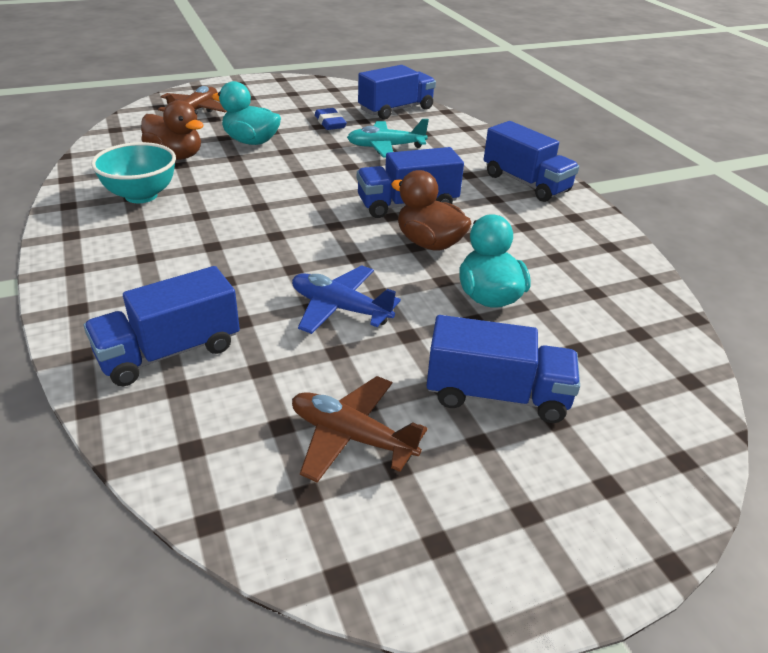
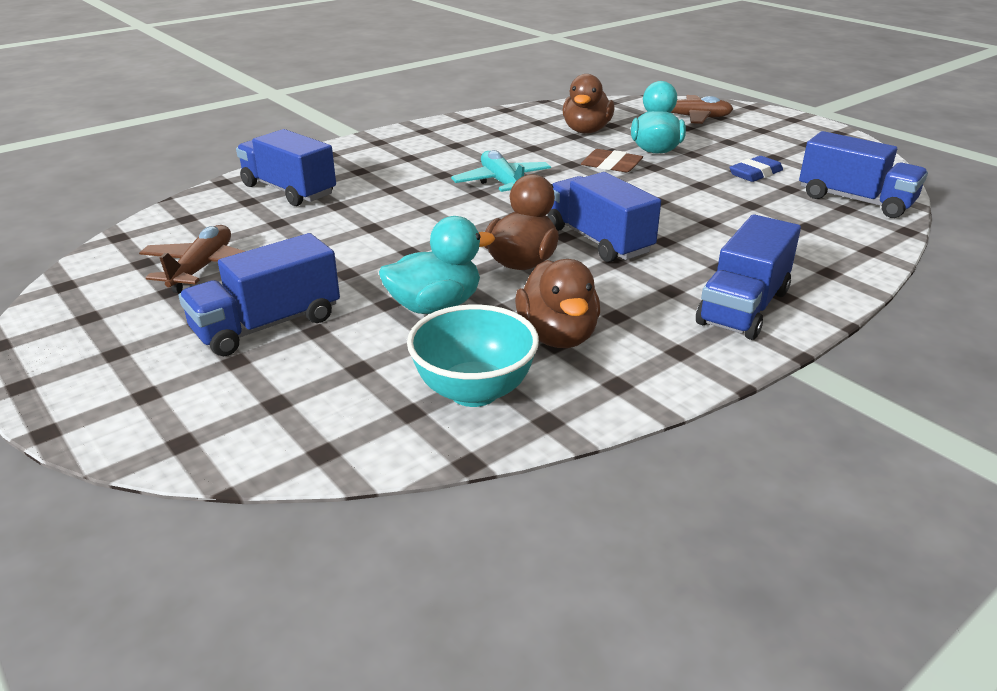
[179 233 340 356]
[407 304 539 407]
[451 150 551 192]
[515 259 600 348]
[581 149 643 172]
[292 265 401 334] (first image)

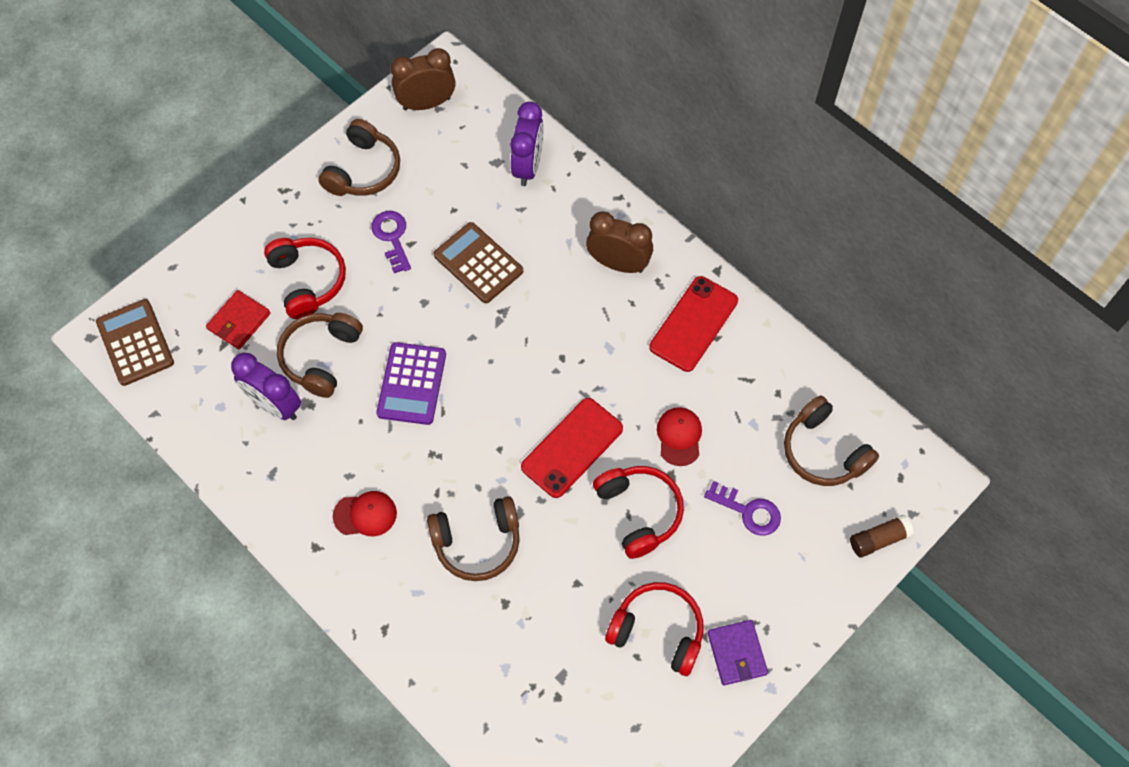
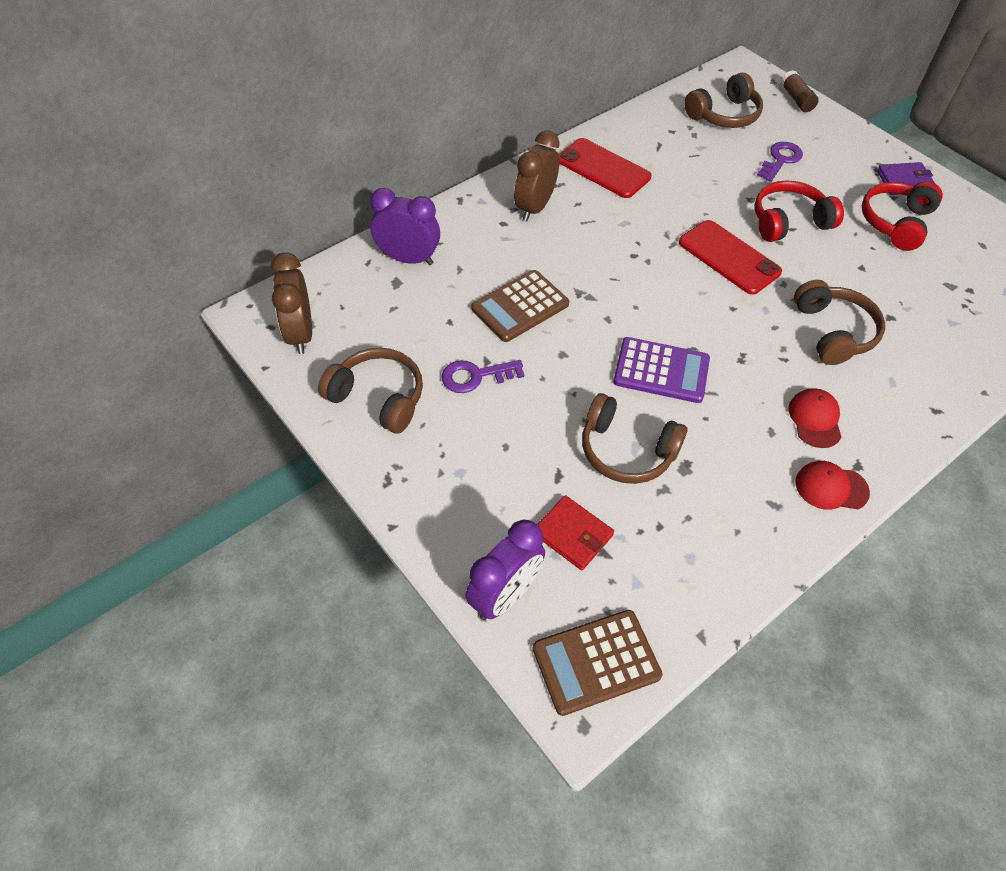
[465 520 545 620]
[795 461 870 510]
[264 238 346 319] (first image)

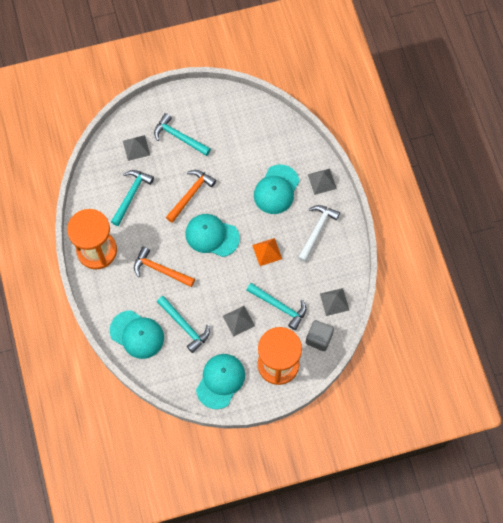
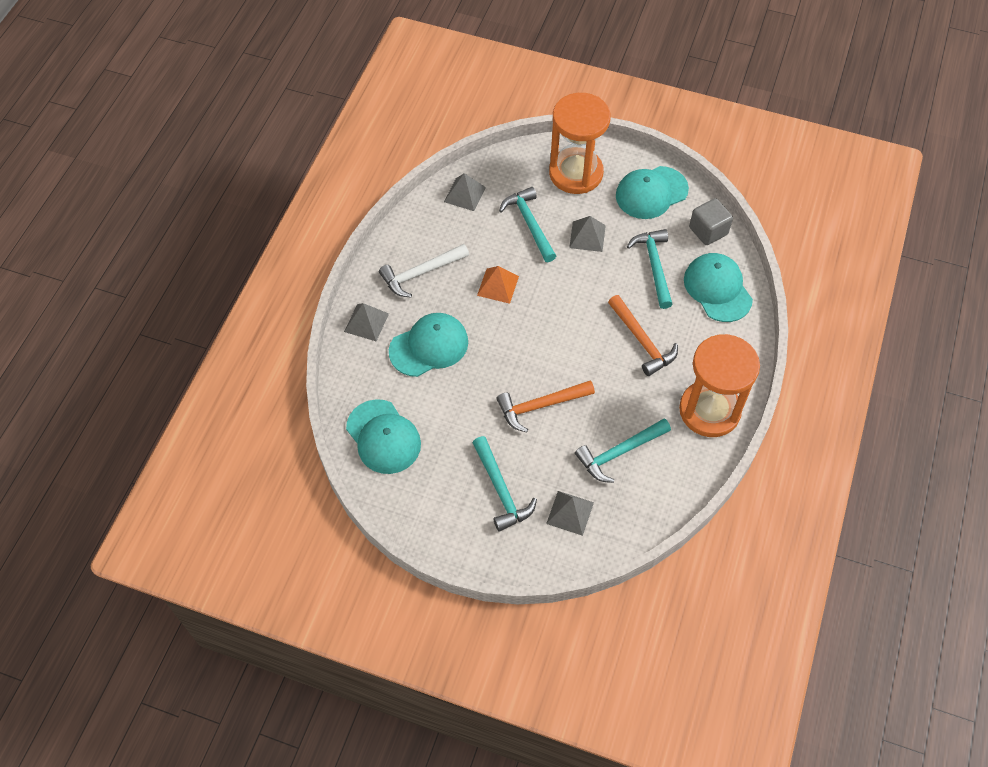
[346 399 421 474]
[689 198 733 245]

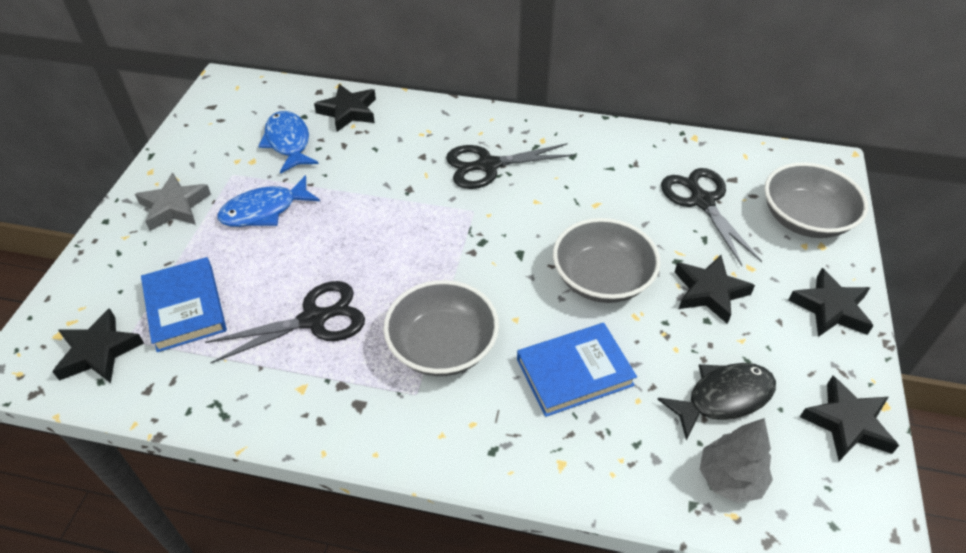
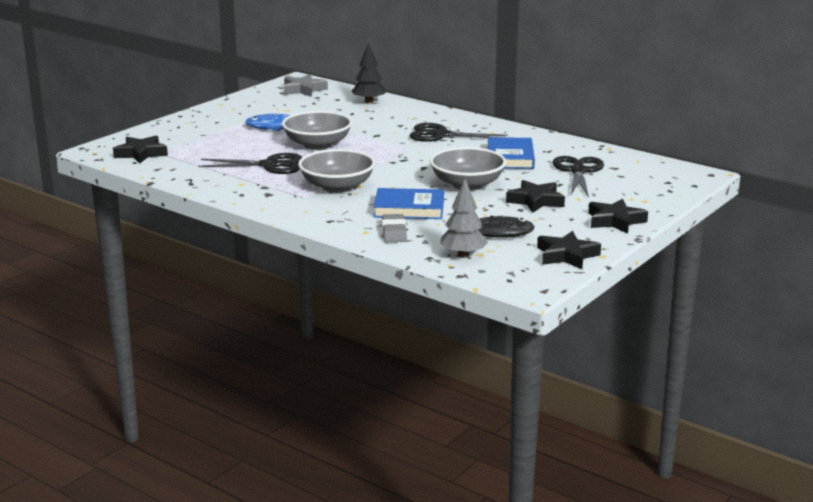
[282 111 352 150]
[284 74 328 97]
[352 43 386 103]
[382 214 407 242]
[487 137 535 169]
[258 111 319 174] (first image)

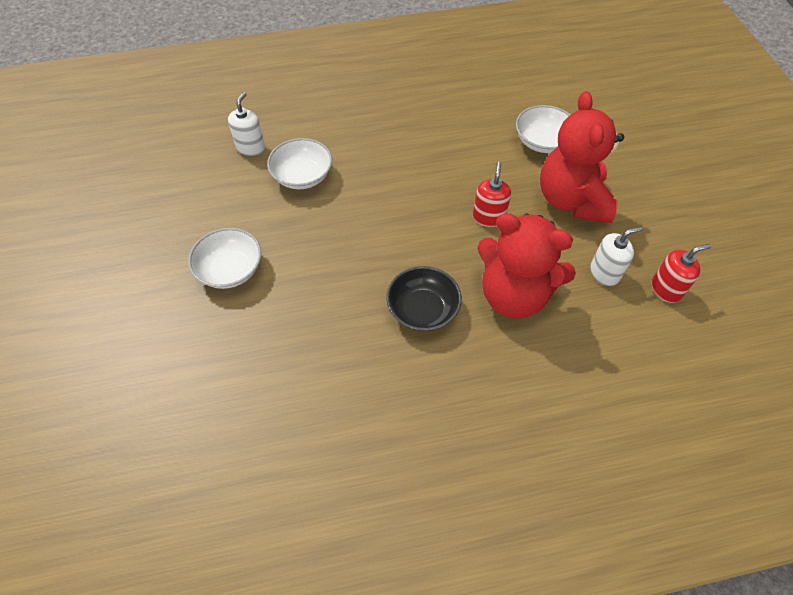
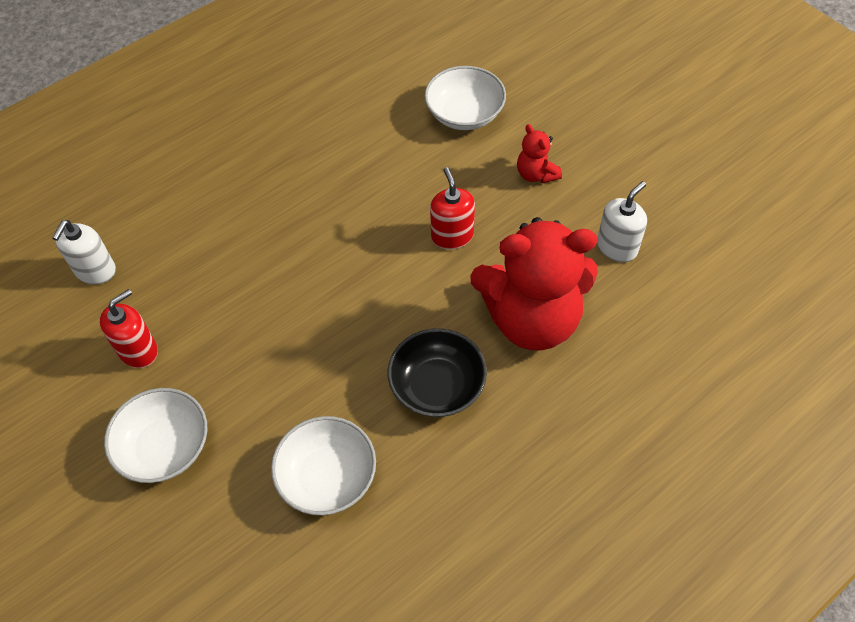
[52 220 116 285]
[100 289 158 368]
[271 416 376 515]
[517 124 562 183]

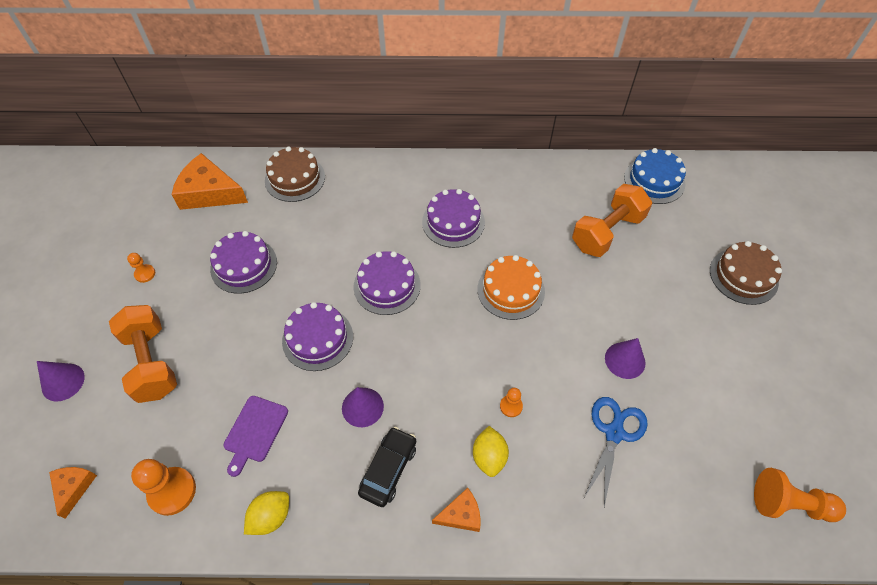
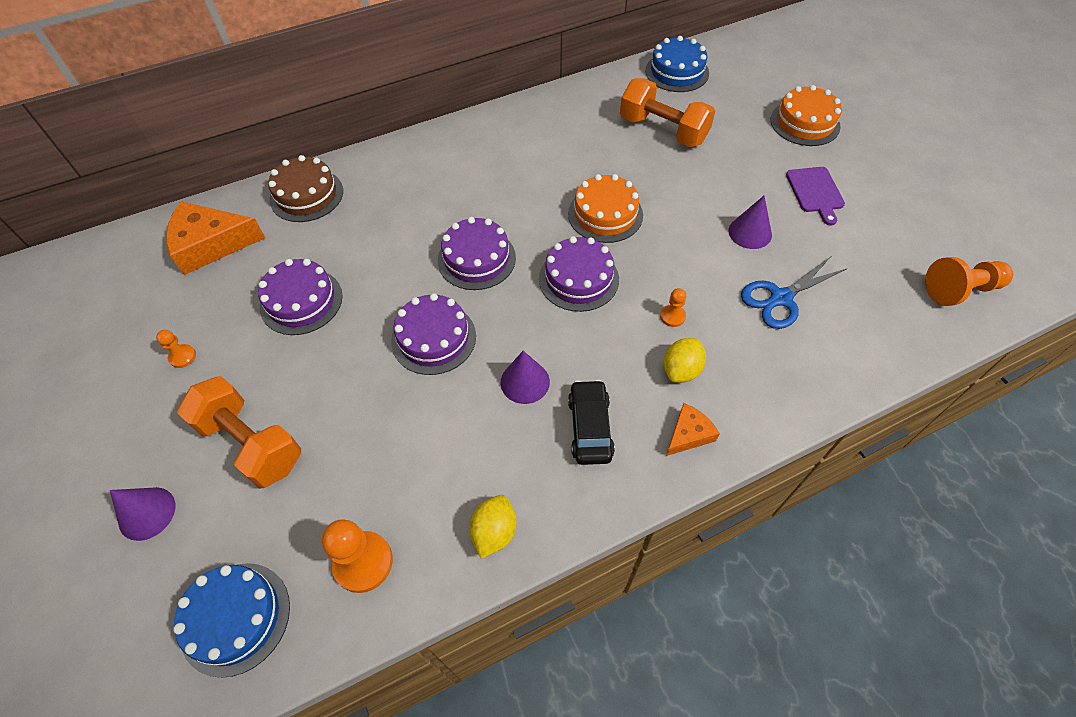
[173 563 290 678]
[539 236 619 312]
[620 78 715 147]
[664 338 706 383]
[741 257 848 329]
[771 85 842 146]
[786 167 845 225]

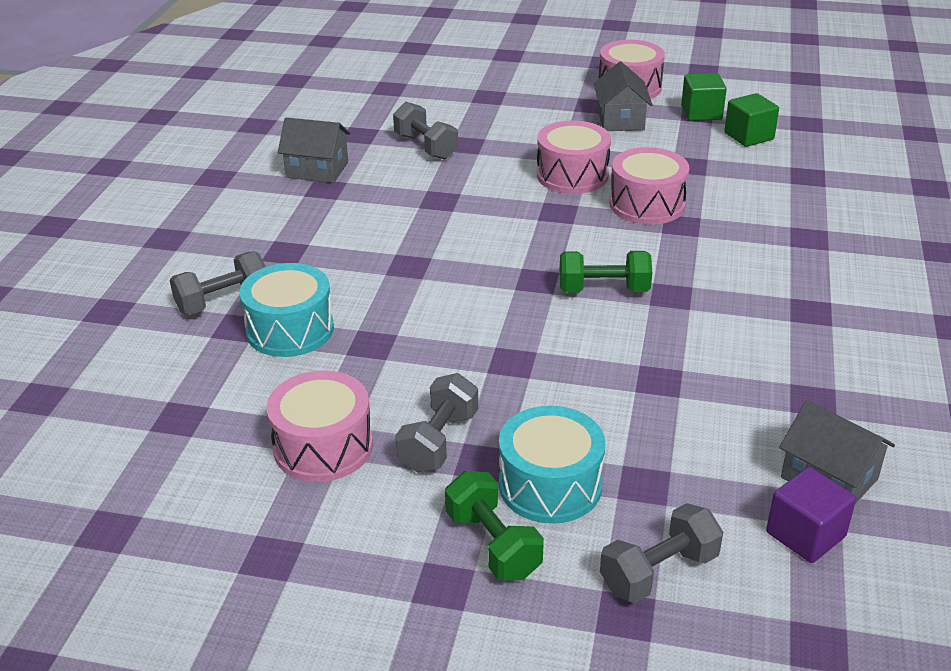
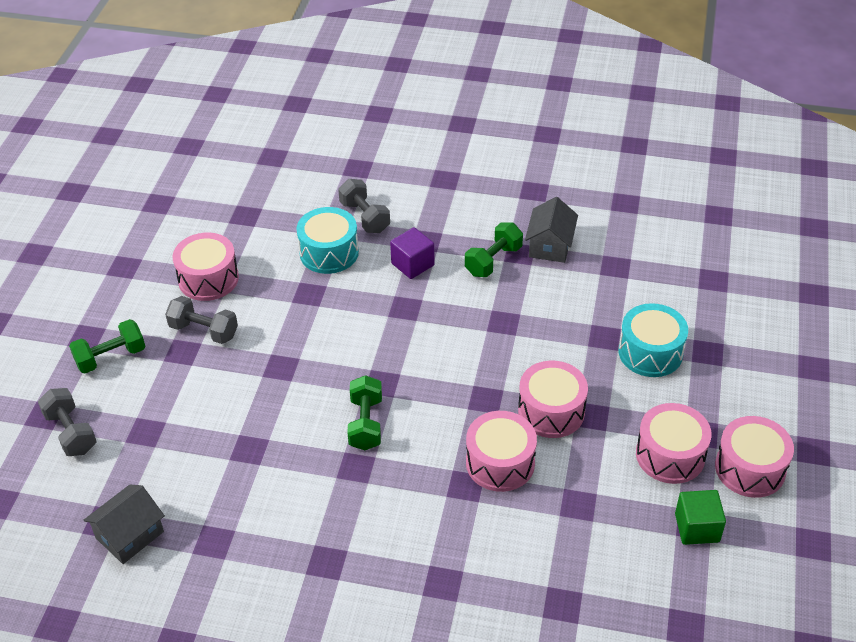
[390 227 435 279]
[465 222 523 277]
[619 303 688 377]
[636 403 712 484]
[393 102 458 159] (first image)
[724 93 779 147] (first image)

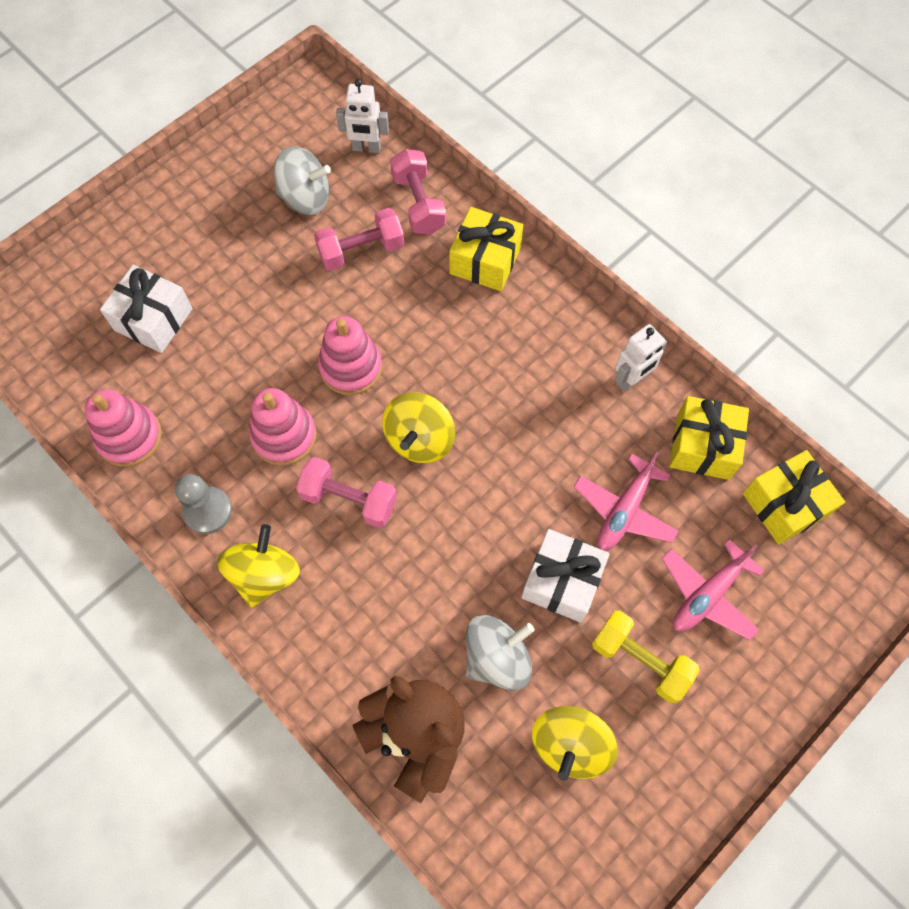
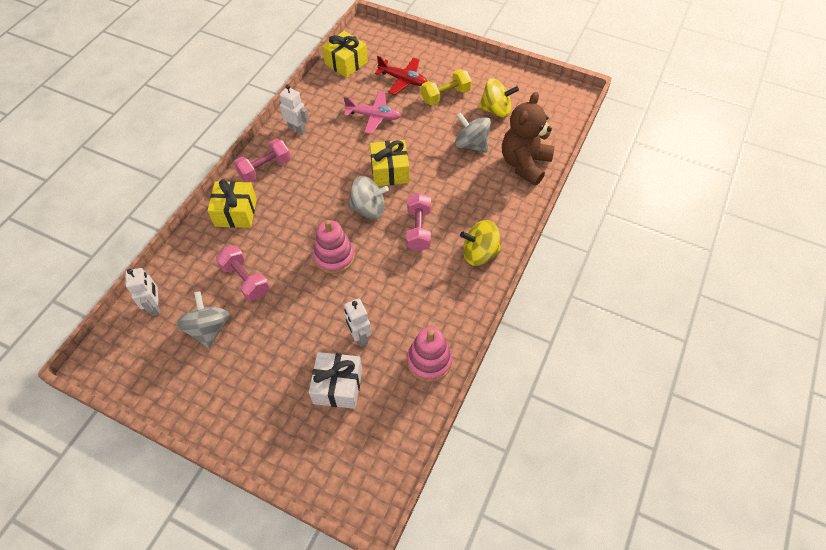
[234 139 291 182]
[344 298 371 347]
[349 176 389 219]
[370 140 409 186]
[375 56 427 95]
[421 69 472 105]
[175 474 232 534] (first image)
[249 388 316 466] (first image)
[522 529 610 623] (first image)

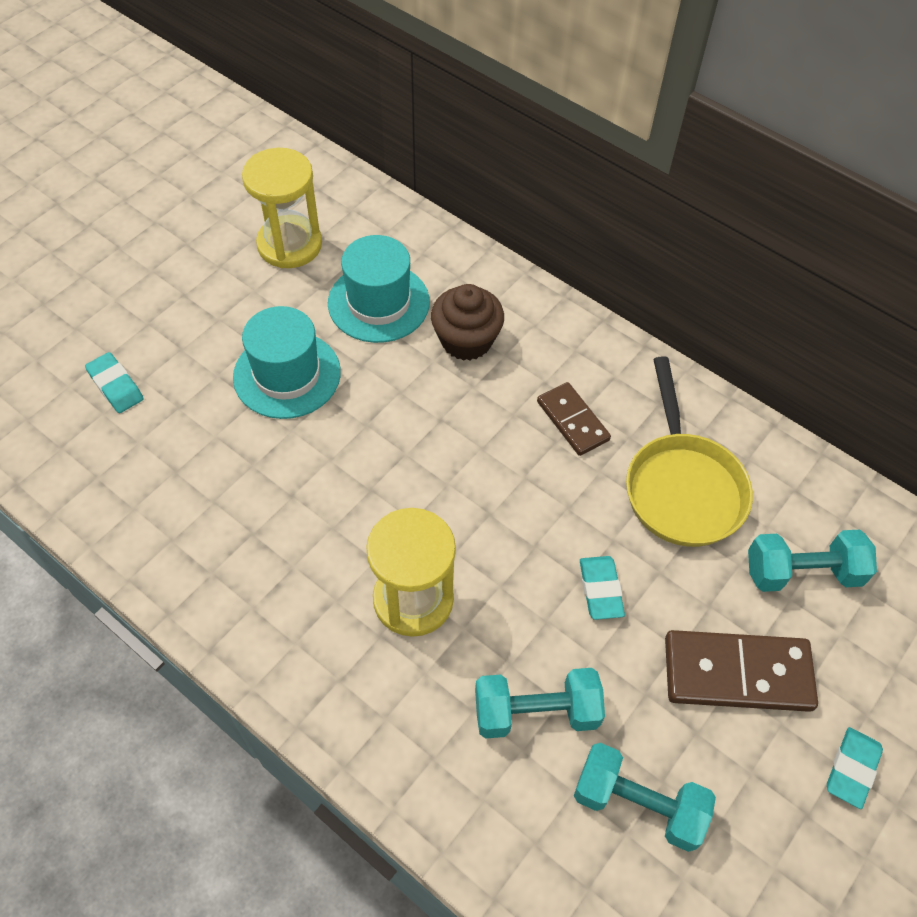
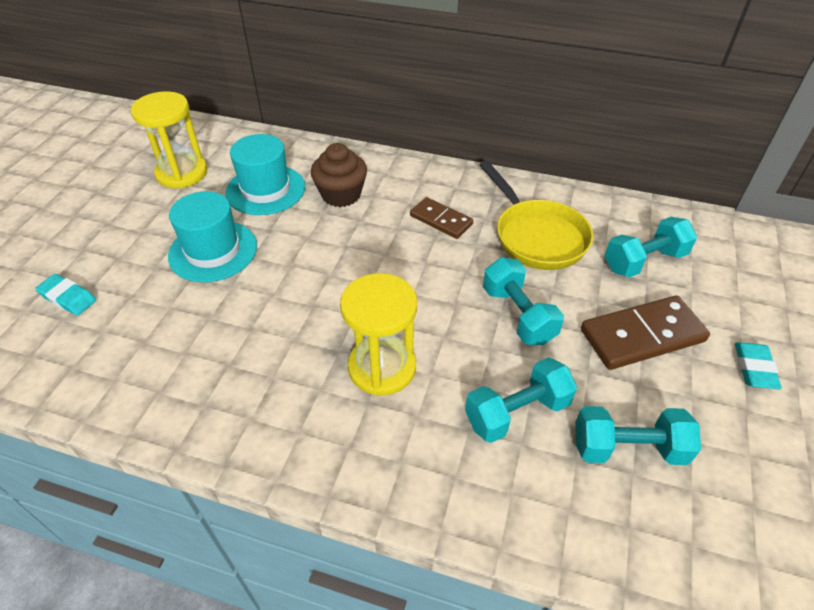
[483 257 564 345]

